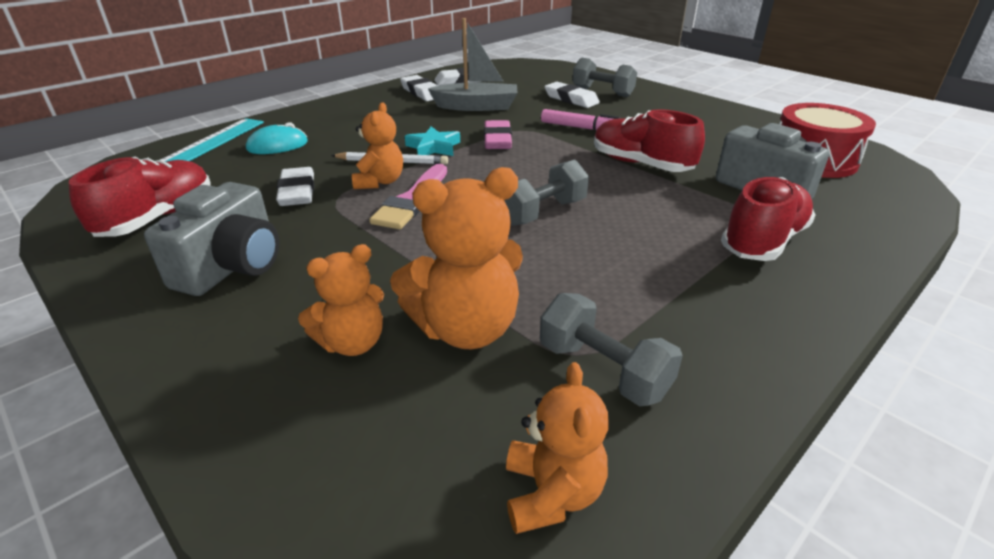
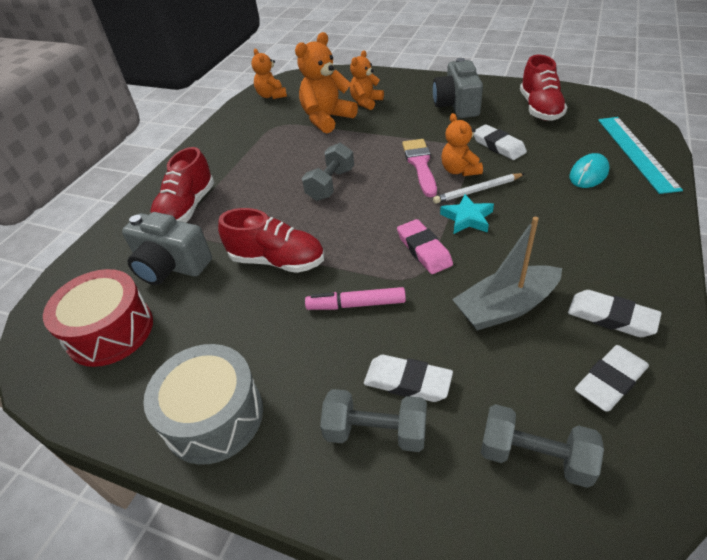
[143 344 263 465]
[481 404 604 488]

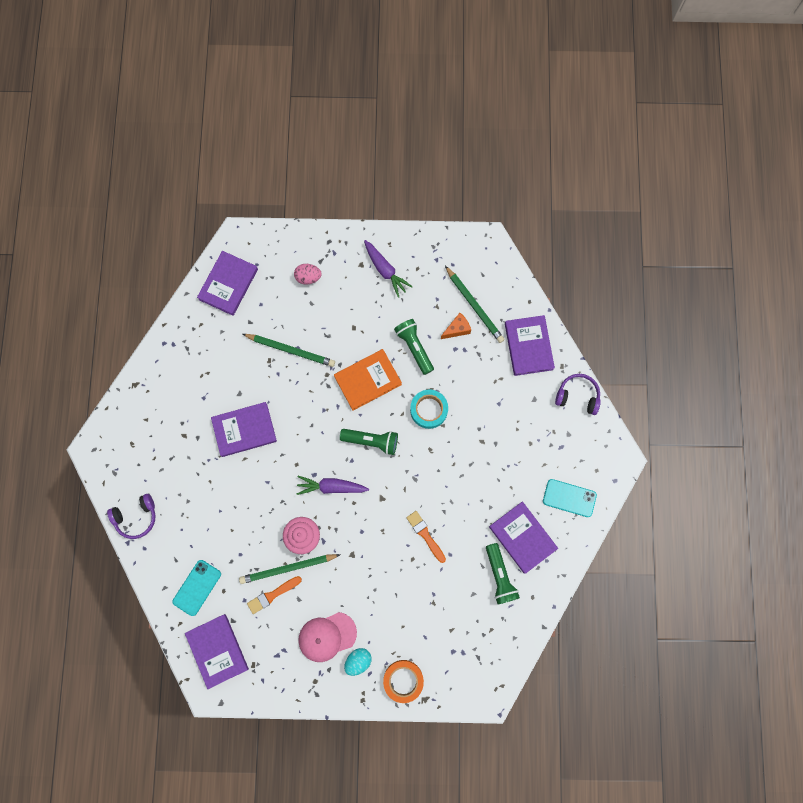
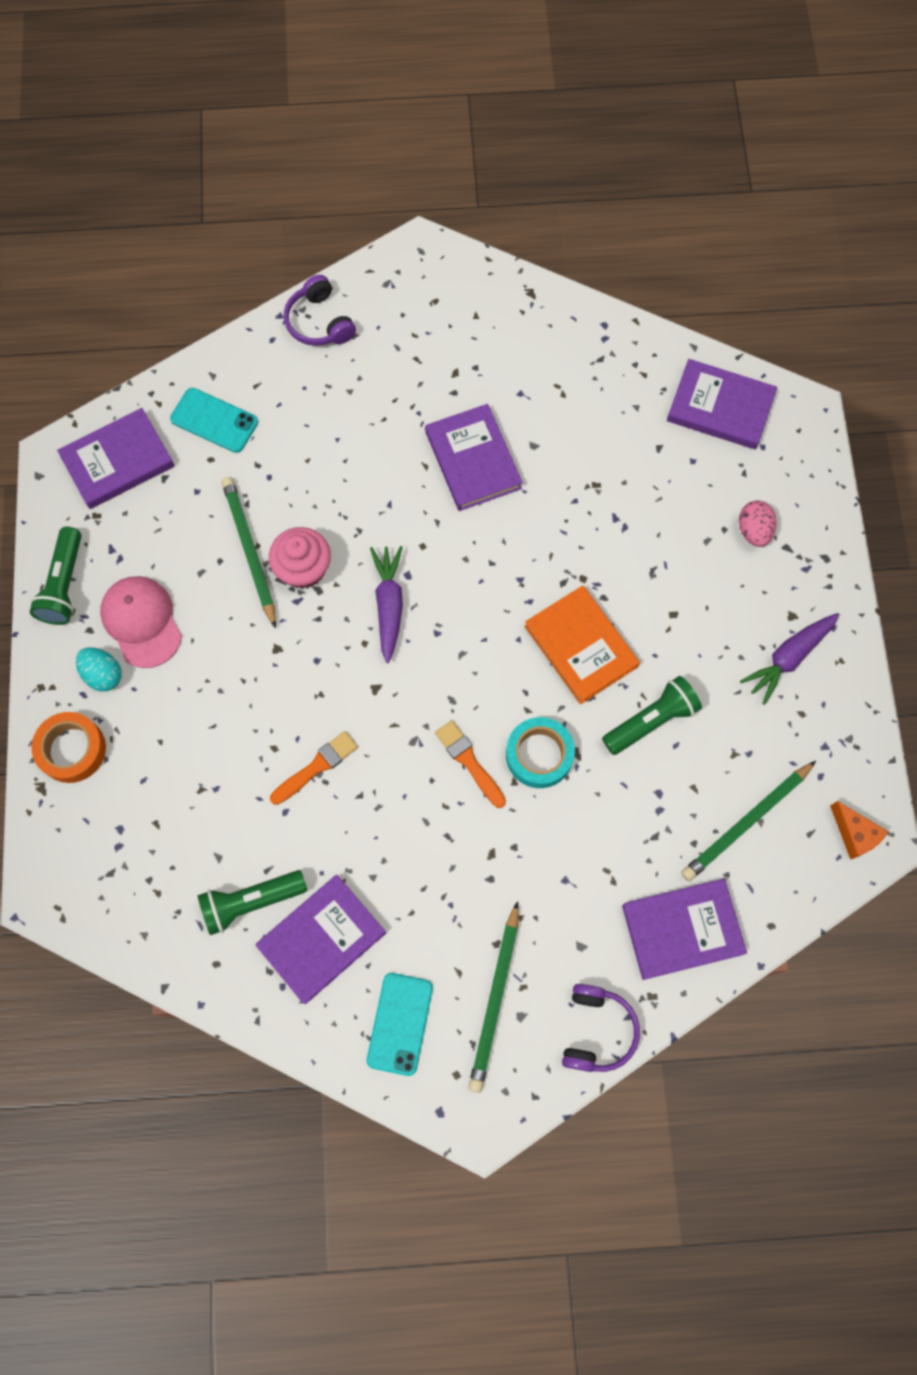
[30 527 81 625]
[435 720 506 808]
[469 901 519 1093]
[830 801 888 860]

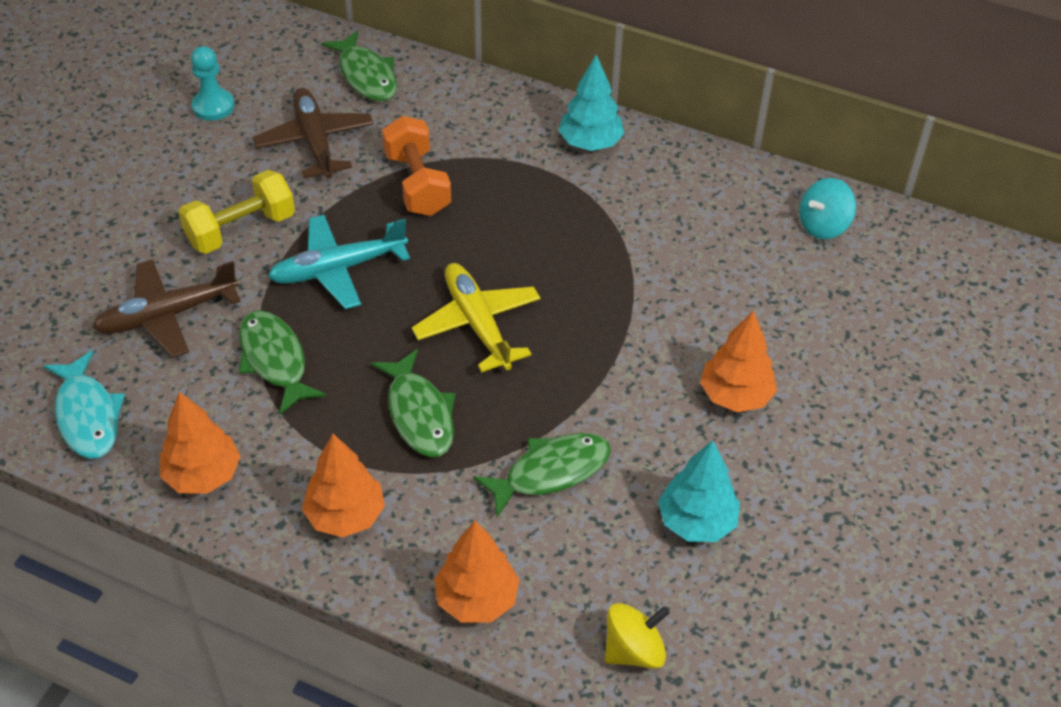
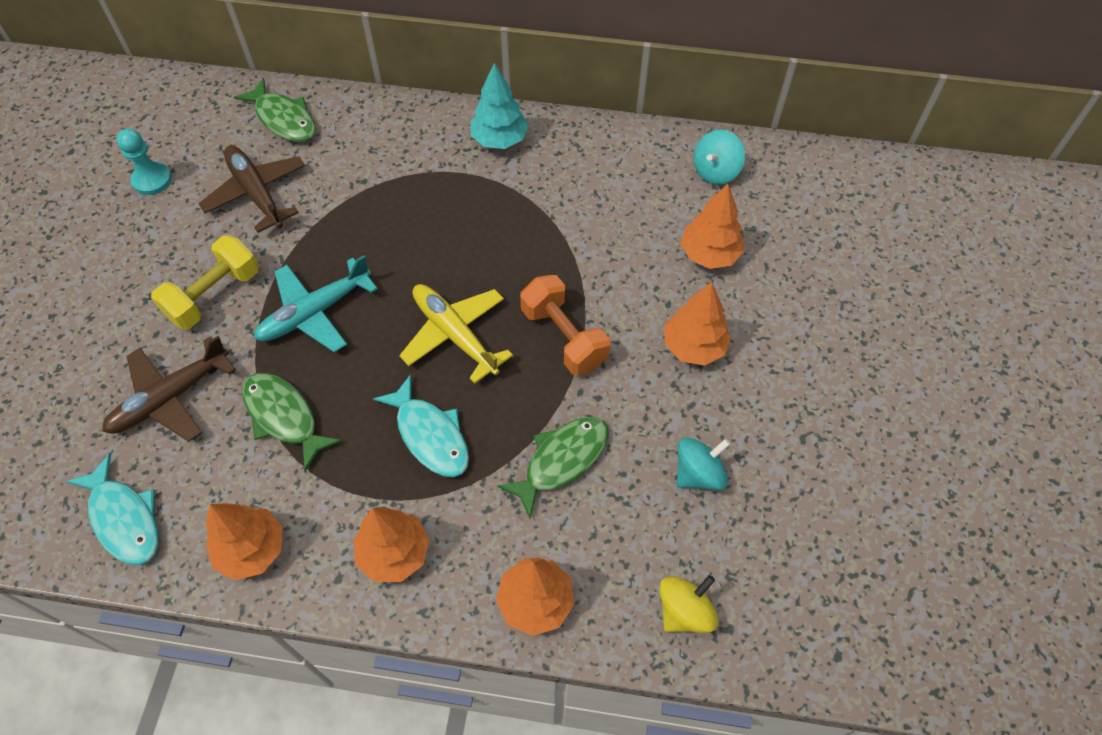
[373 374 469 477]
[520 275 610 375]
[677 437 730 491]
[681 184 744 269]

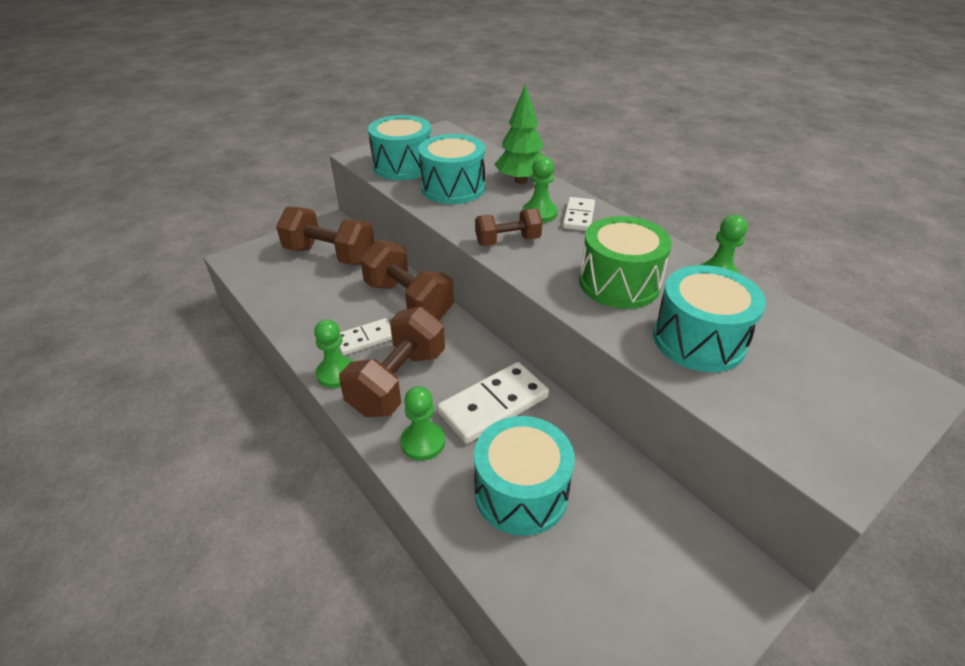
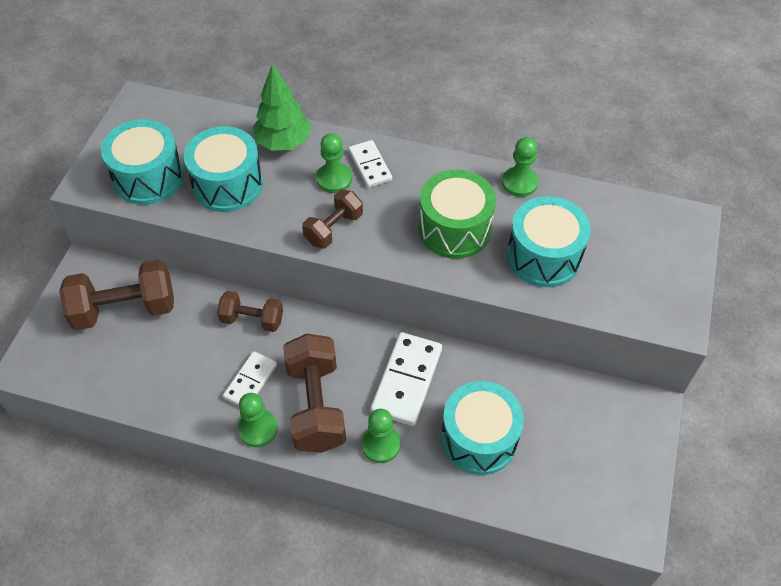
[217 291 283 332]

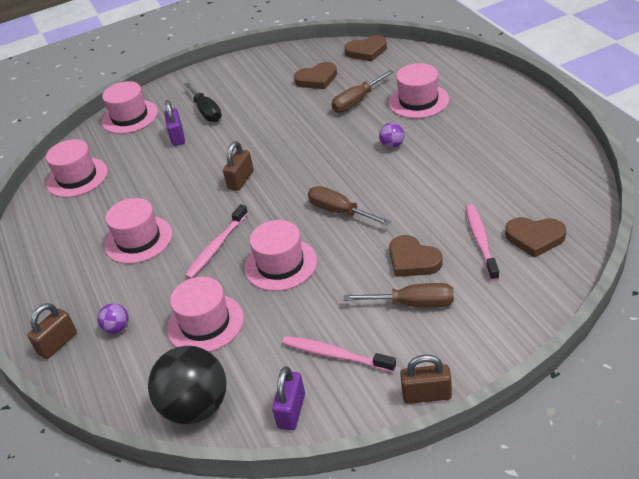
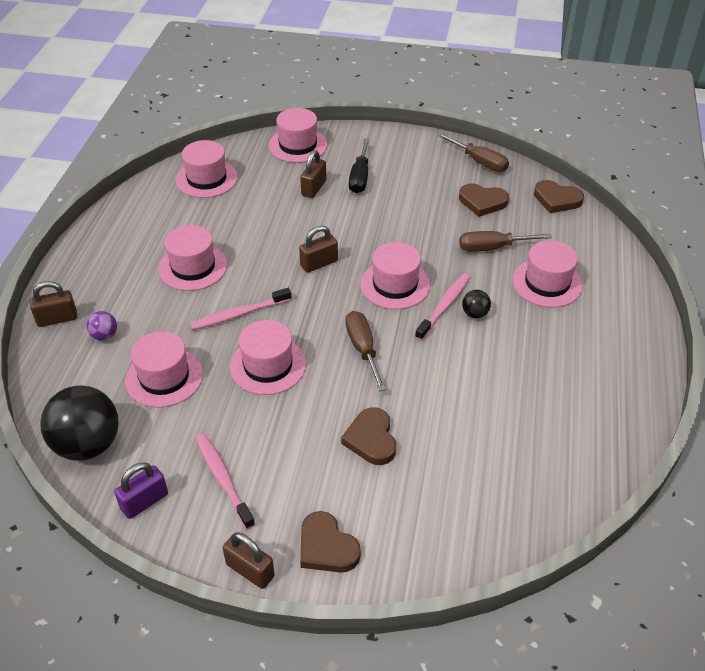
[300 150 326 198]
[300 511 361 573]
[360 242 430 309]
[415 273 470 341]
[438 133 509 172]
[462 290 491 318]

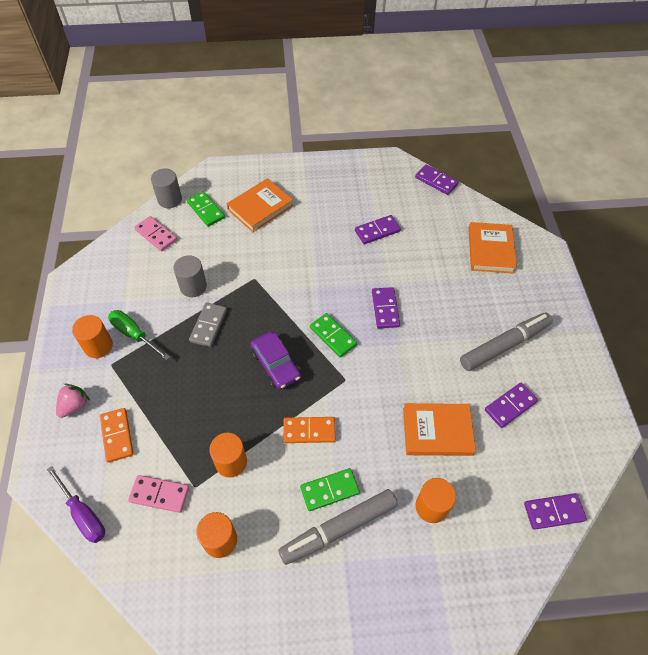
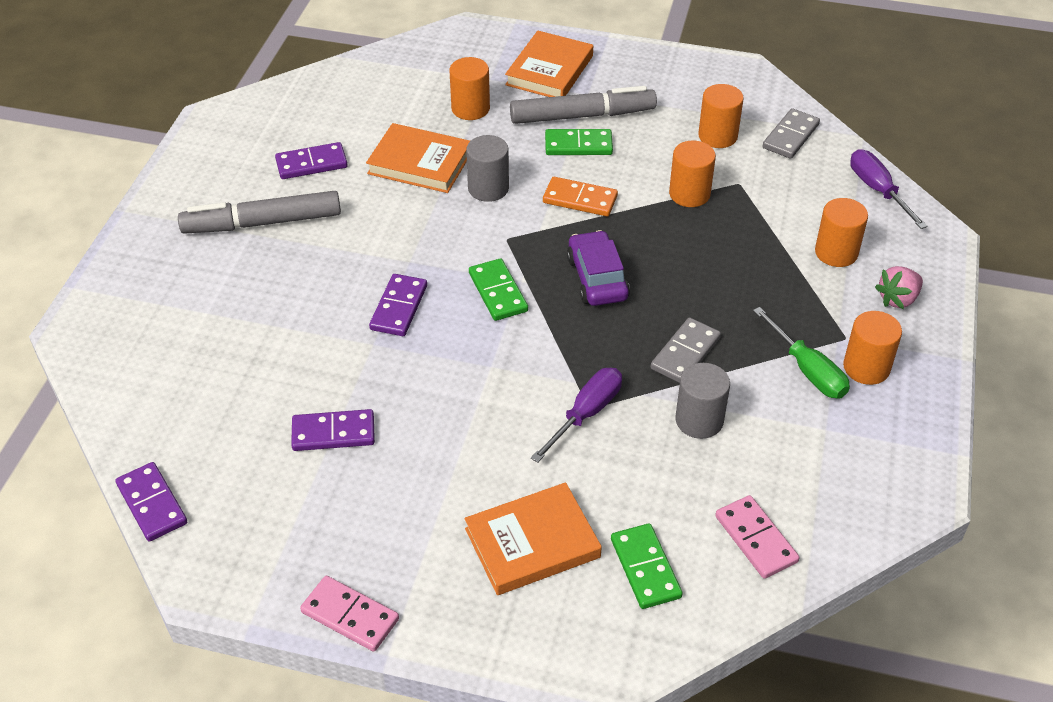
[300 576 399 652]
[466 135 509 202]
[505 31 593 97]
[531 368 622 463]
[762 108 820 159]
[815 198 868 267]
[524 493 587 530] (first image)

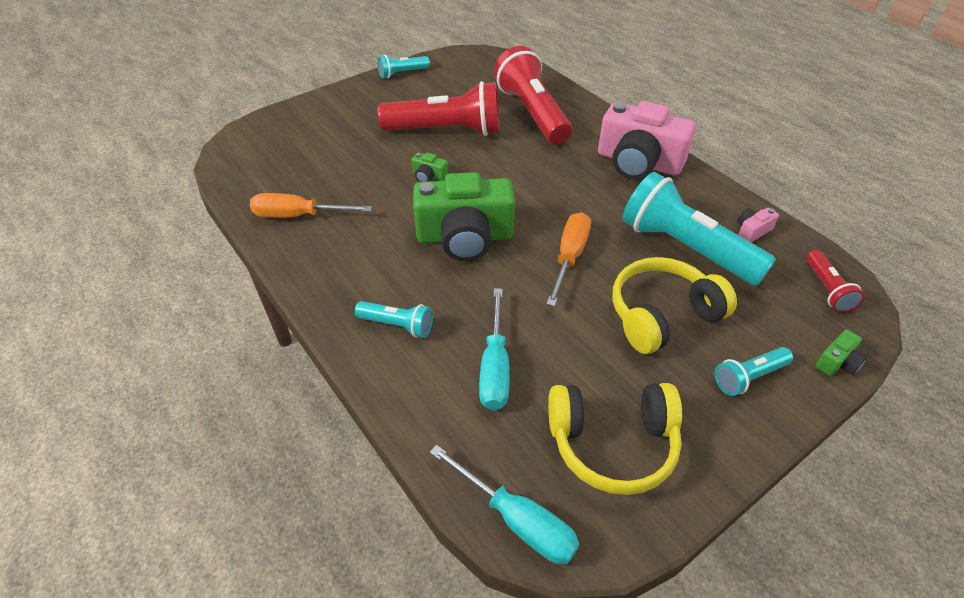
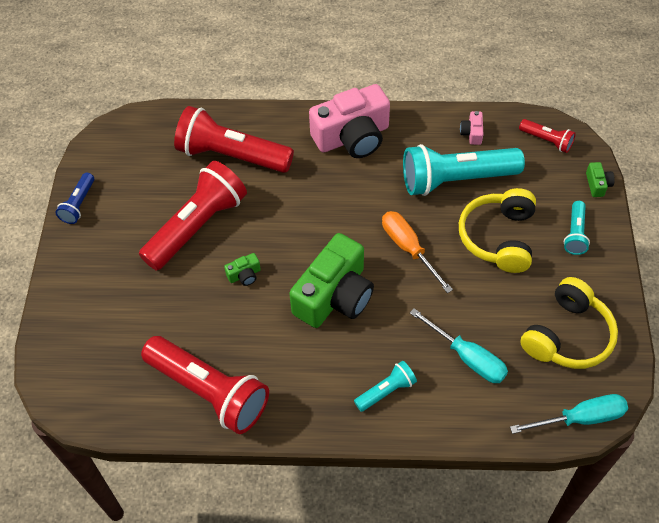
[55 173 94 224]
[141 336 269 434]

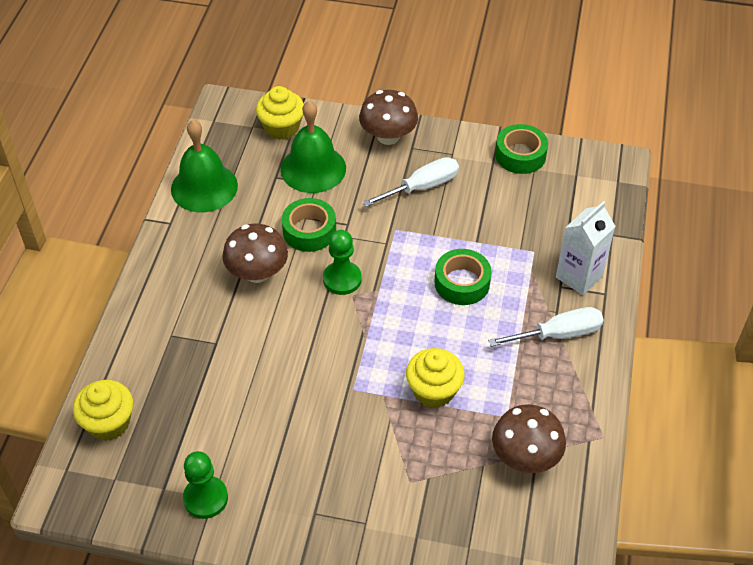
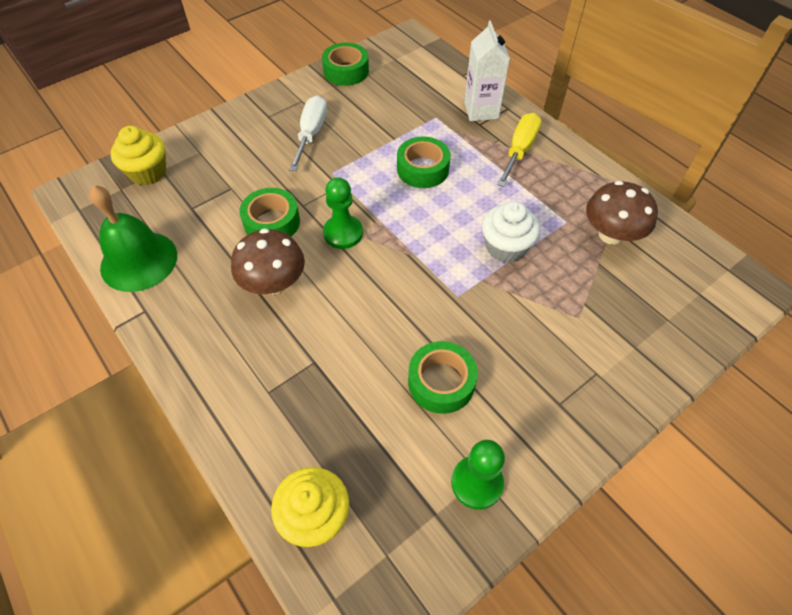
[408 341 478 414]
[482 201 540 263]
[497 113 542 187]
[281 101 346 193] (first image)
[359 90 418 145] (first image)

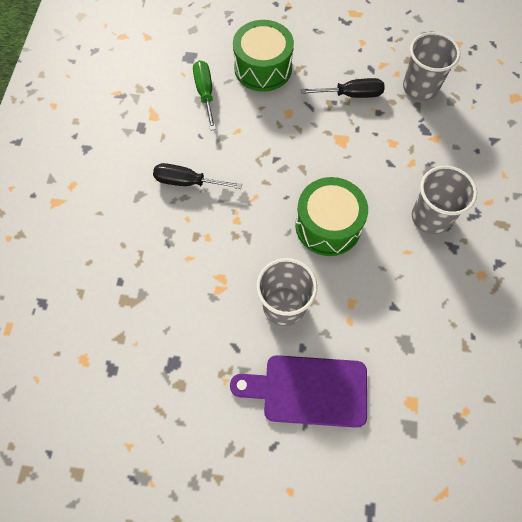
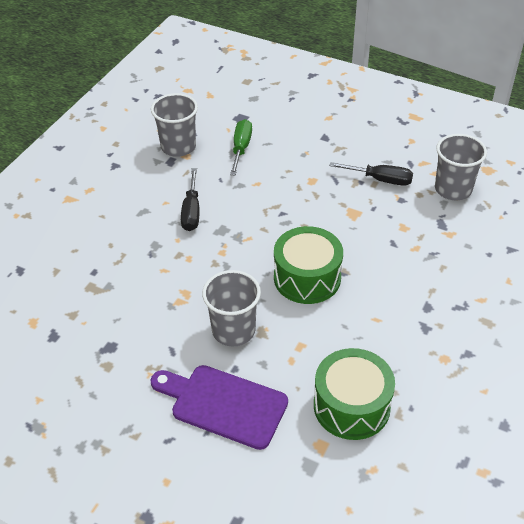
[151 93 198 157]
[181 168 199 231]
[314 348 395 440]

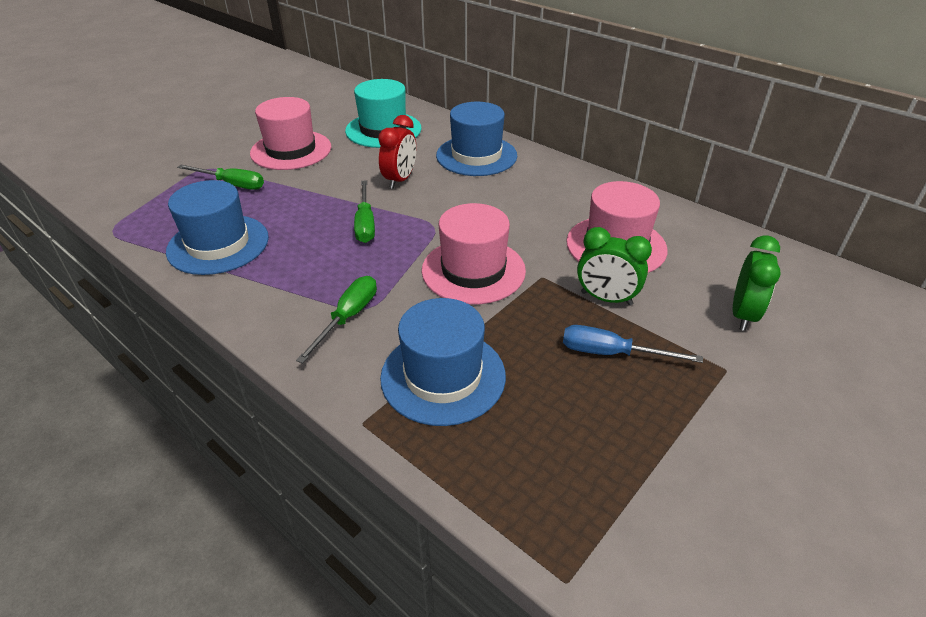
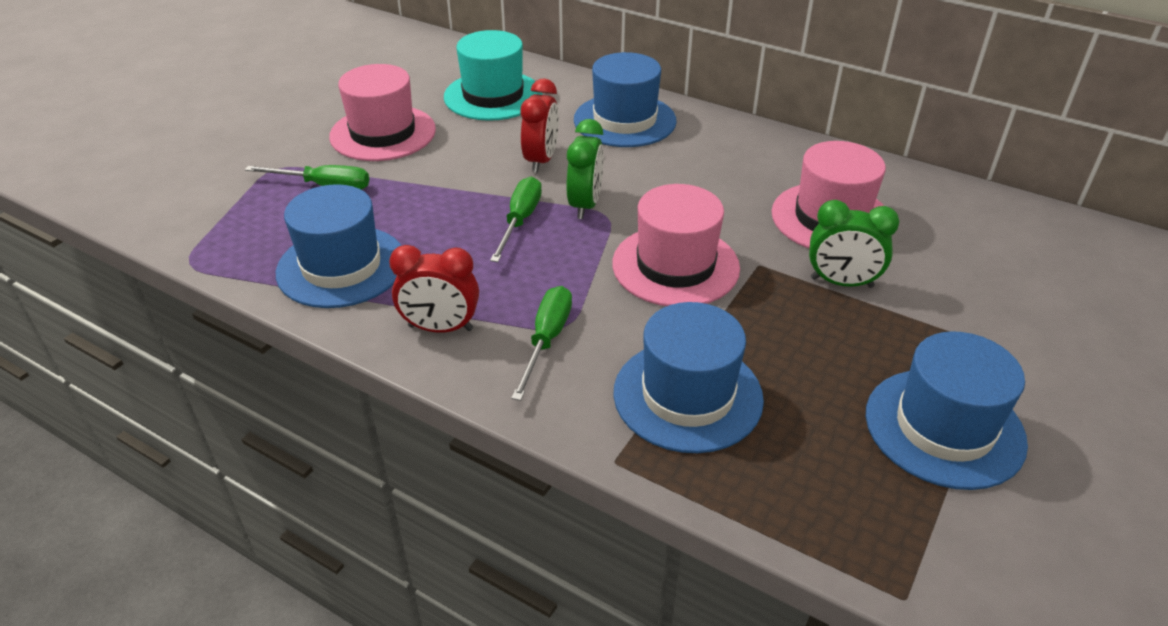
[389 245 479 333]
[490 176 542 262]
[566 119 604 219]
[866 331 1028 490]
[563 325 703 363] (first image)

